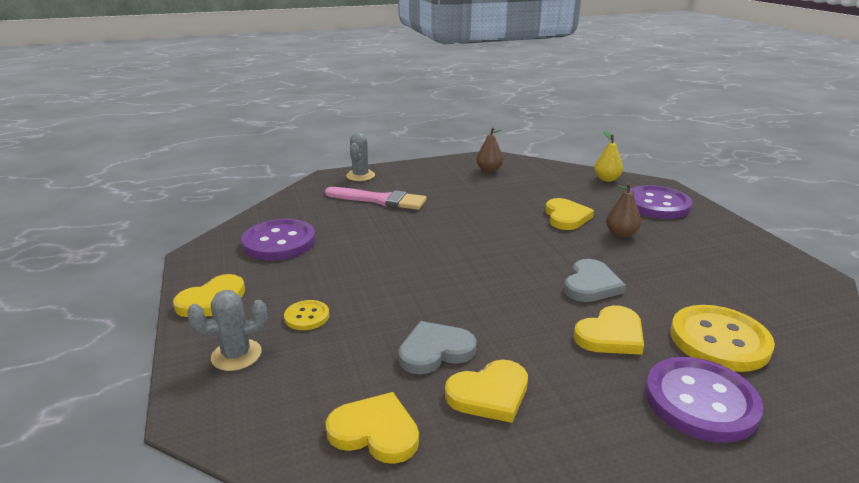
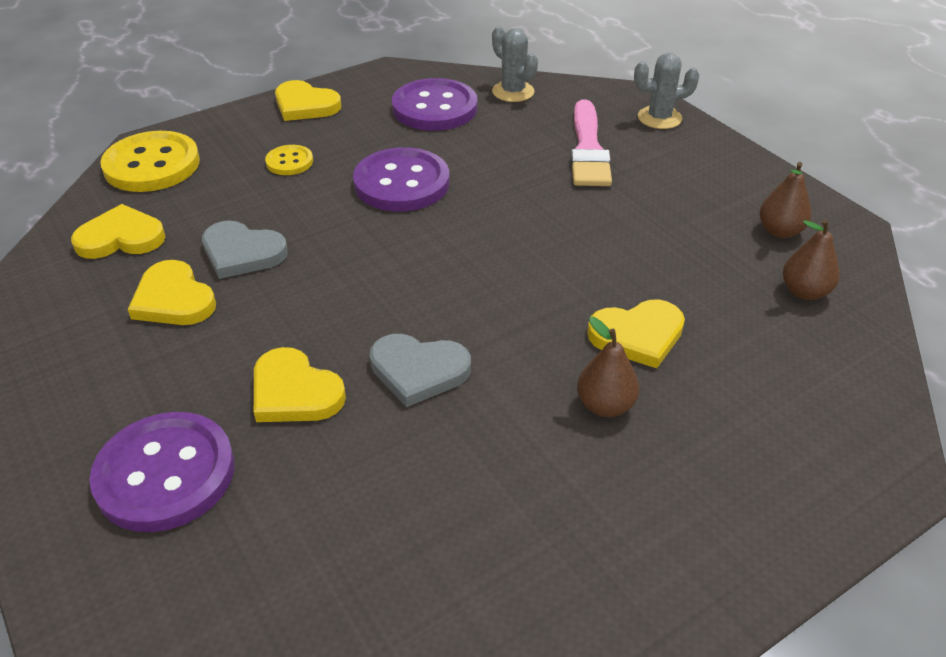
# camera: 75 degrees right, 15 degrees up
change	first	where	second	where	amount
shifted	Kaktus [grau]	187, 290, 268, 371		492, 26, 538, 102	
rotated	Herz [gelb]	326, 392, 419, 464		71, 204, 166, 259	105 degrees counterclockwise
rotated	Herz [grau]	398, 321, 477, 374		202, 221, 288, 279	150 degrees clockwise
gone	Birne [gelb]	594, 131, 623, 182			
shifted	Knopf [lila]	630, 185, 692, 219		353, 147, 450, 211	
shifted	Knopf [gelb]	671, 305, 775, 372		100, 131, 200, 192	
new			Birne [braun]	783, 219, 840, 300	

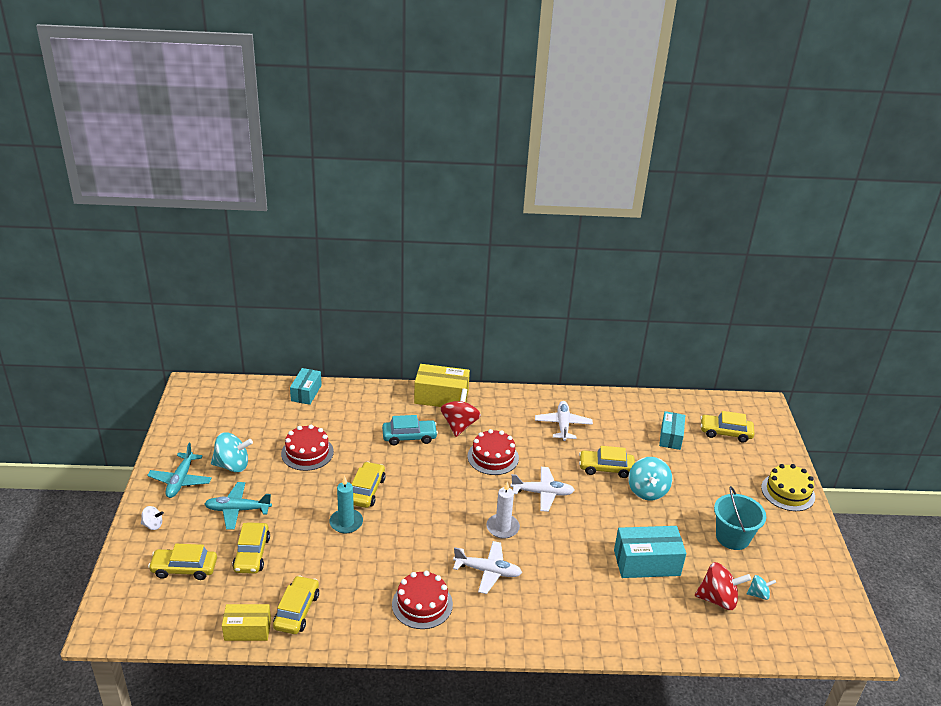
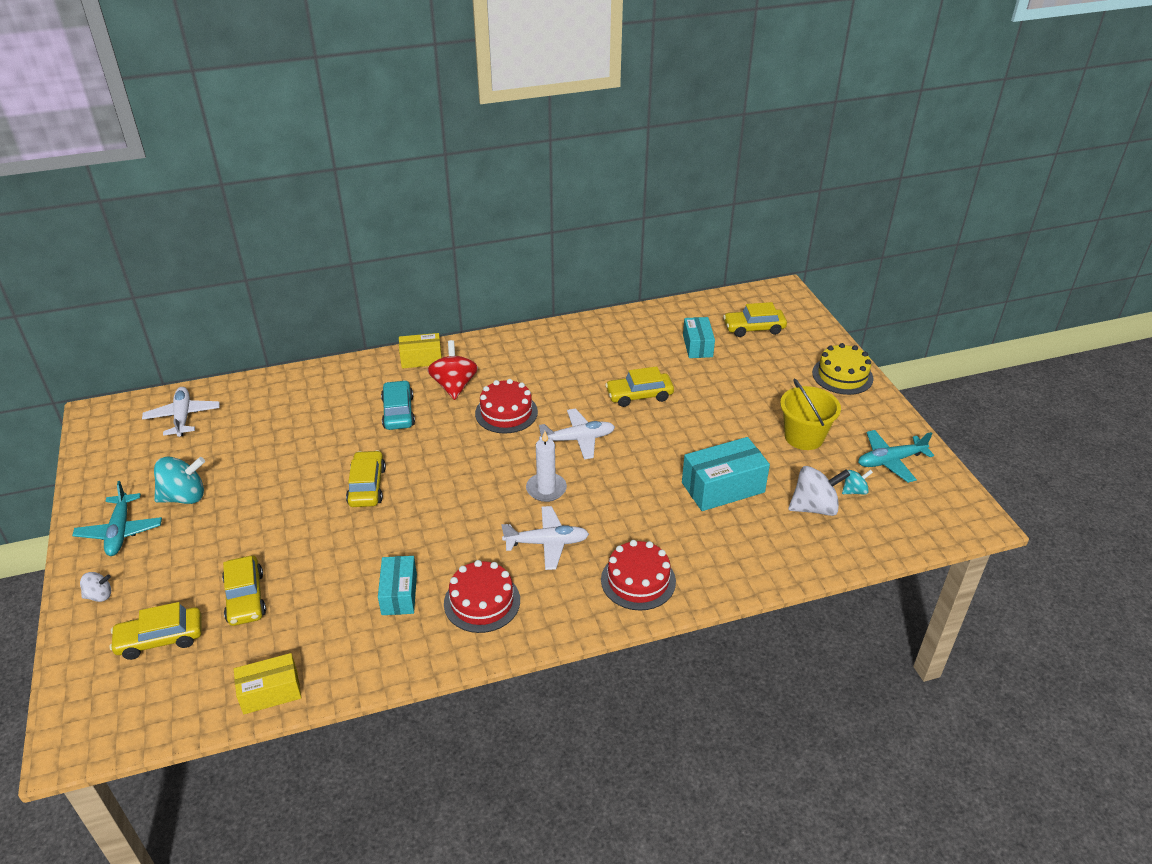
# camera: 15 degrees left, 5 degrees up
change	first	where	second	where	amount
shifted	Flugzeug [türkis]	204, 482, 272, 530		858, 430, 934, 483	
gone	Auto [gelb]	273, 575, 319, 634			
shifted	Kuchen [rot]	281, 425, 334, 471		601, 540, 676, 611	
shifted	Schachtel [türkis]	290, 368, 322, 405		378, 556, 417, 615	
gone	Kerze [türkis]	329, 476, 363, 534			
rotated	Auto [türkis]	382, 415, 438, 445		381, 380, 415, 430	75 degrees counterclockwise
scaled	Schachtel [gelb]	414, 364, 470, 407		399, 333, 442, 369	x0.65
shifted	Flugzeug [weiß]	535, 401, 593, 441		142, 387, 220, 437	
gone	Kreisel [türkis]	628, 457, 672, 500			
repainted	Kreisel [rot]	695, 562, 751, 610	Kreisel [weiß]	788, 466, 850, 516	
repainted	Eimer [türkis]	714, 486, 766, 550	Eimer [gelb]	780, 378, 841, 450	

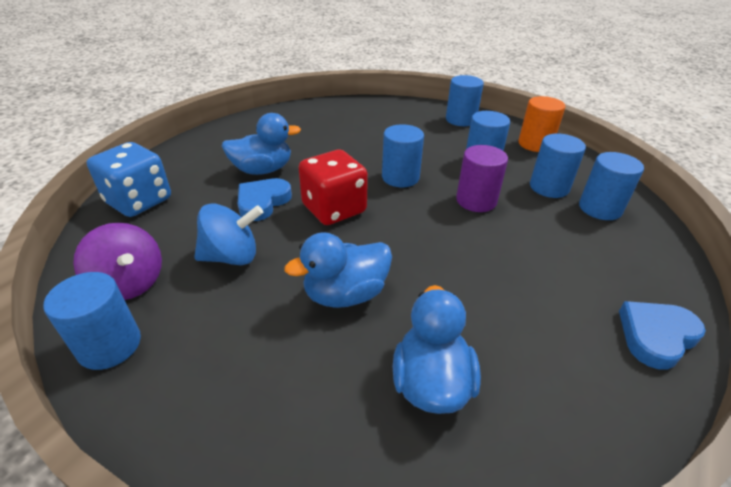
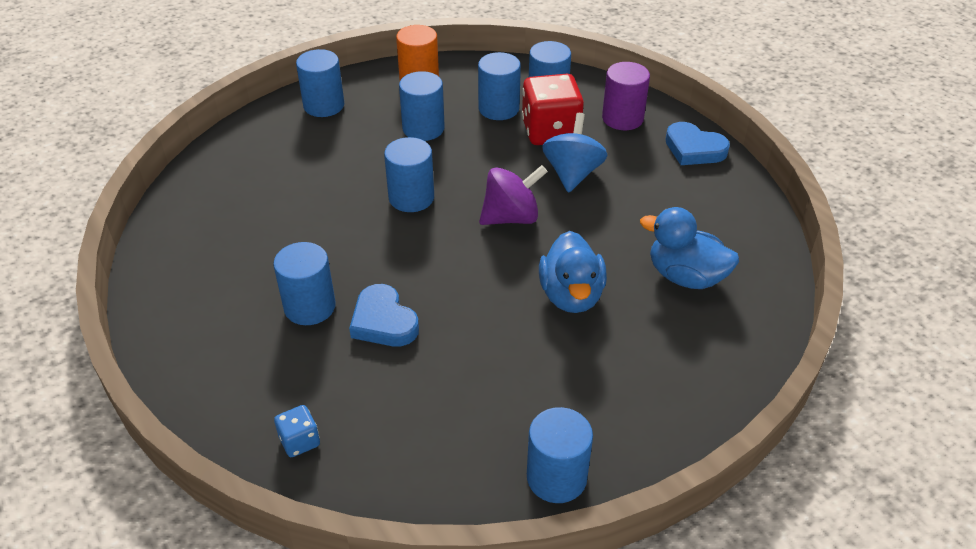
# camera: 65 degrees left, 5 degrees up
change	first	where	second	where	amount
shifted	Kreisel [lila]	73, 223, 162, 300		479, 165, 548, 225	
scaled	Spielwürfel [blau]	87, 142, 171, 217		274, 405, 320, 457	x0.48
shifted	Kreisel [blau]	194, 203, 263, 265		542, 113, 608, 193	
swapped	Ente [blau]	221, 113, 301, 175	Vollzylinder [blau]	273, 242, 336, 325	
shifted	Spielwürfel [rot]	298, 150, 368, 225		522, 74, 584, 145	
shifted	Vollzylinder [lila]	456, 145, 508, 212		602, 62, 650, 130	
rotated	Herz [blau]	619, 301, 706, 370		665, 122, 730, 165	45 degrees counterclockwise

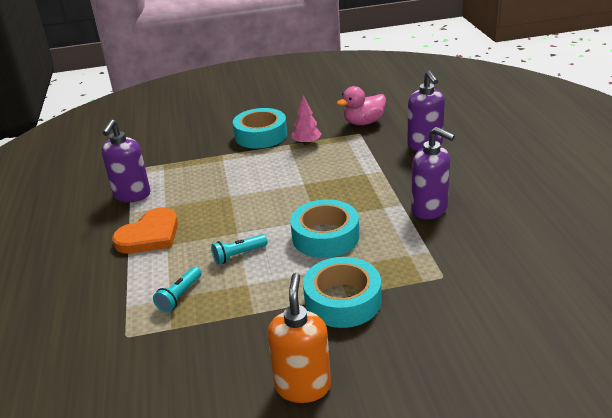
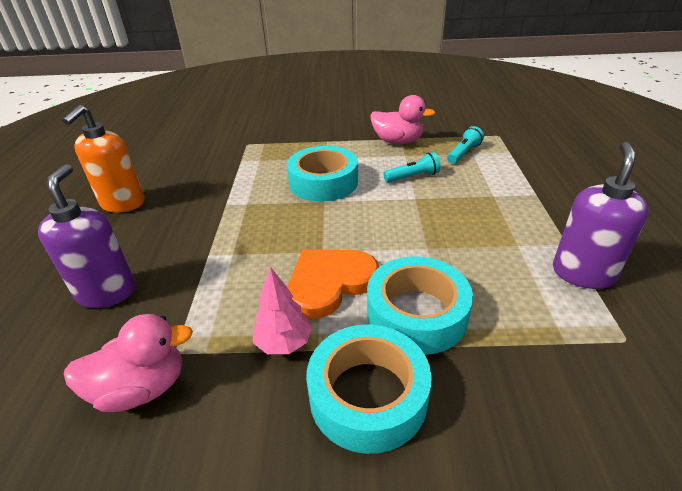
# camera: 170 degrees left, 5 degrees up
change	first	where	second	where	amount
shifted	Herz [orange]	112, 208, 178, 253		287, 250, 379, 319	
shifted	Seifenspender [orange]	267, 273, 331, 403		62, 105, 145, 213	
shifted	Klebeband [türkis]	303, 257, 381, 328		367, 256, 473, 355	
gone	Seifenspender [lila]	411, 127, 455, 220			
new			Ente [rosa]	371, 95, 435, 144	

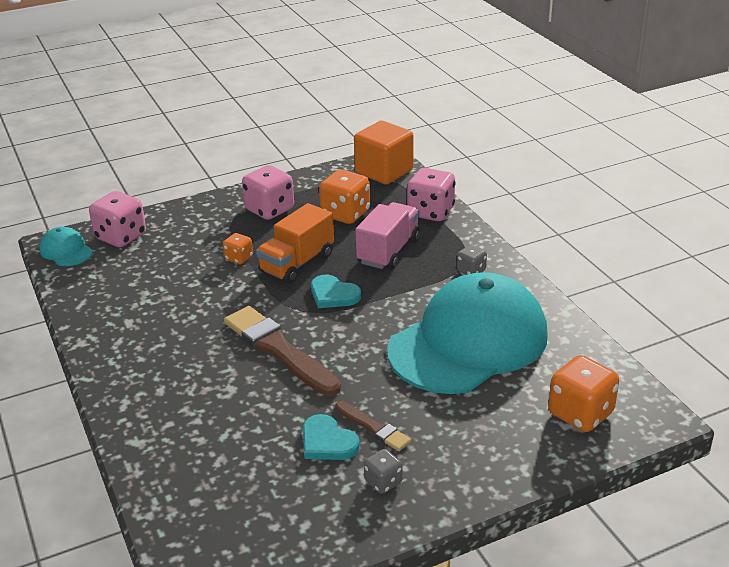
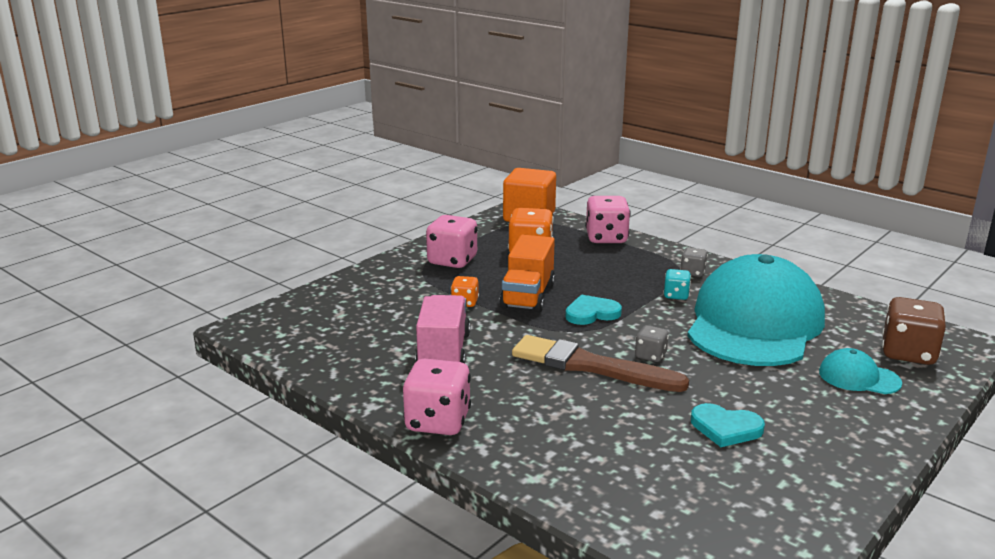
# camera: 25 degrees left, 10 degrees down
change	first	where	second	where	amount
shifted	Kappe [türkis]	40, 227, 93, 266		819, 348, 902, 394	
shifted	Spielwürfel [rosa]	89, 191, 146, 247		403, 359, 471, 435	
rotated	Herz [türkis]	311, 275, 361, 308		565, 295, 622, 325	150 degrees clockwise
gone	Pinsel [braun]	335, 401, 411, 451			
shifted	Lastwagen [rosa]	355, 202, 420, 270		415, 295, 470, 364	
shifted	Spielwürfel [grau]	364, 449, 403, 494		635, 325, 669, 362	
repainted	Spielwürfel [orange]	548, 355, 619, 432	Spielwürfel [braun]	882, 297, 946, 365	
new			Spielwürfel [türkis]	663, 269, 691, 300	

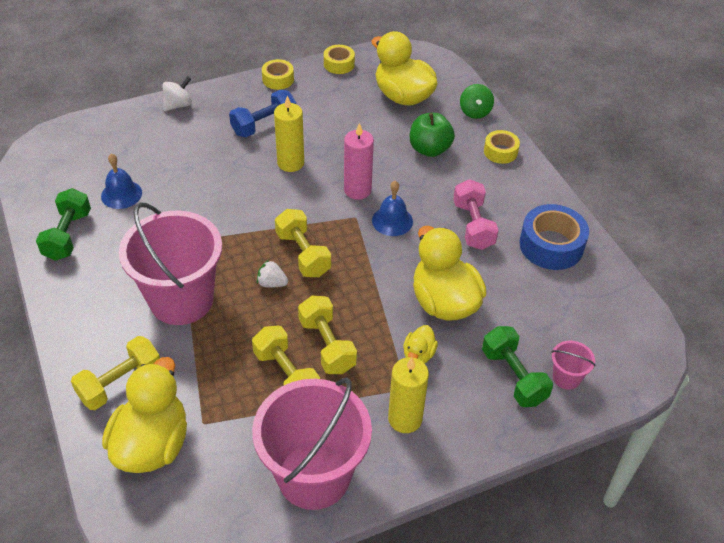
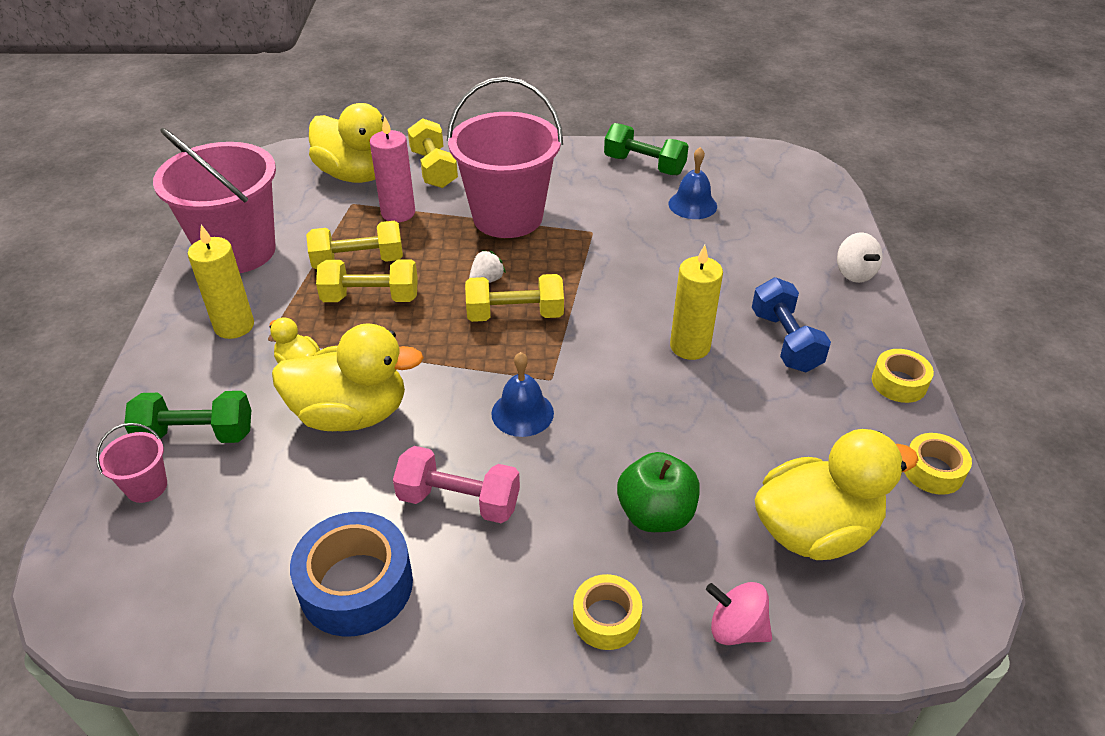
# camera: 115 degrees right, 5 degrees down
change	first	where	second	where	amount
shifted	Kerze [rosa]	344, 123, 374, 200		370, 116, 415, 222	
repainted	Kreisel [grün]	460, 84, 494, 119	Kreisel [rosa]	706, 582, 772, 645	

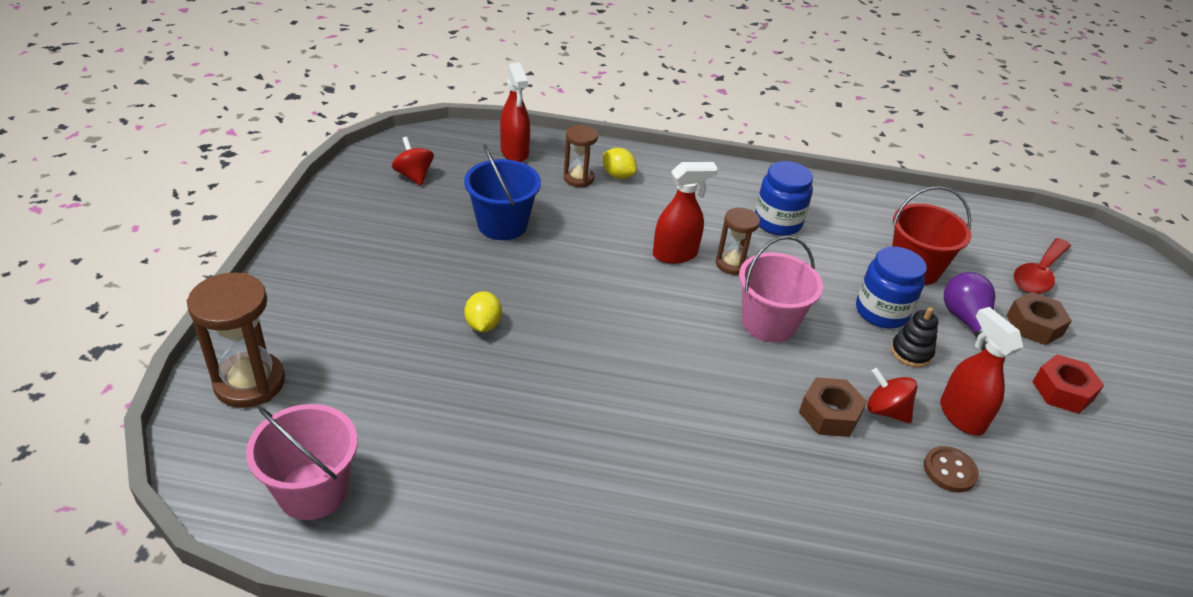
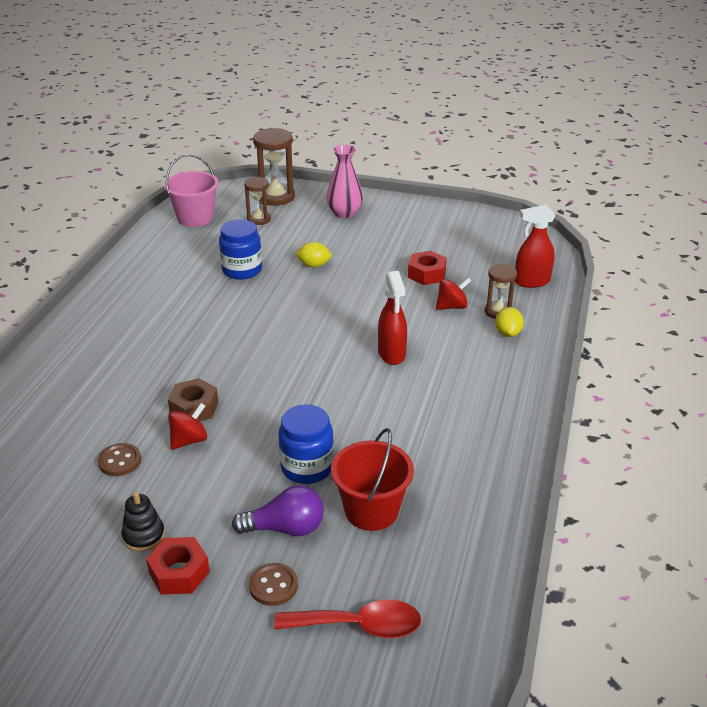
# camera: 100 degrees right, 5 degrees down
change	first	where	second	where	amount
shifted	Kreisel [rot]	392, 137, 434, 186		436, 277, 472, 310	
swapped	Eimer [blau]	464, 144, 541, 240	Sechskantmutter [rot]	408, 251, 447, 285	
rotated	Zitrone [gelb]	603, 148, 637, 179		495, 307, 524, 337	45 degrees counterclockwise
shifted	Sanduhr [braun]	716, 208, 760, 275		244, 177, 271, 225	
gone	Eimer [rosa]	739, 236, 823, 343			
shifted	Einmachglas [blau]	755, 161, 813, 236		219, 219, 262, 280	
shifted	Stapelspielzeug [schwarz]	891, 307, 939, 367		122, 492, 165, 552	
gone	Sprühflasche [rot]	940, 307, 1023, 436			
swapped	Sechskantmutter [braun]	1006, 292, 1072, 345	Knopf [braun]	249, 563, 298, 606	
rotated	Löffel [rot]	1014, 238, 1071, 294		274, 599, 421, 638	135 degrees clockwise
new			Vase [rosa]	326, 145, 363, 218	

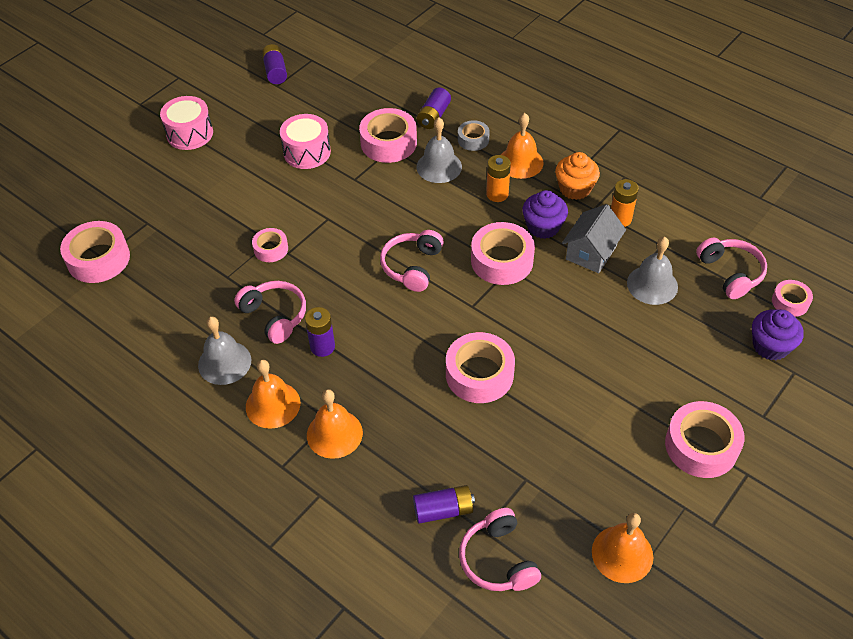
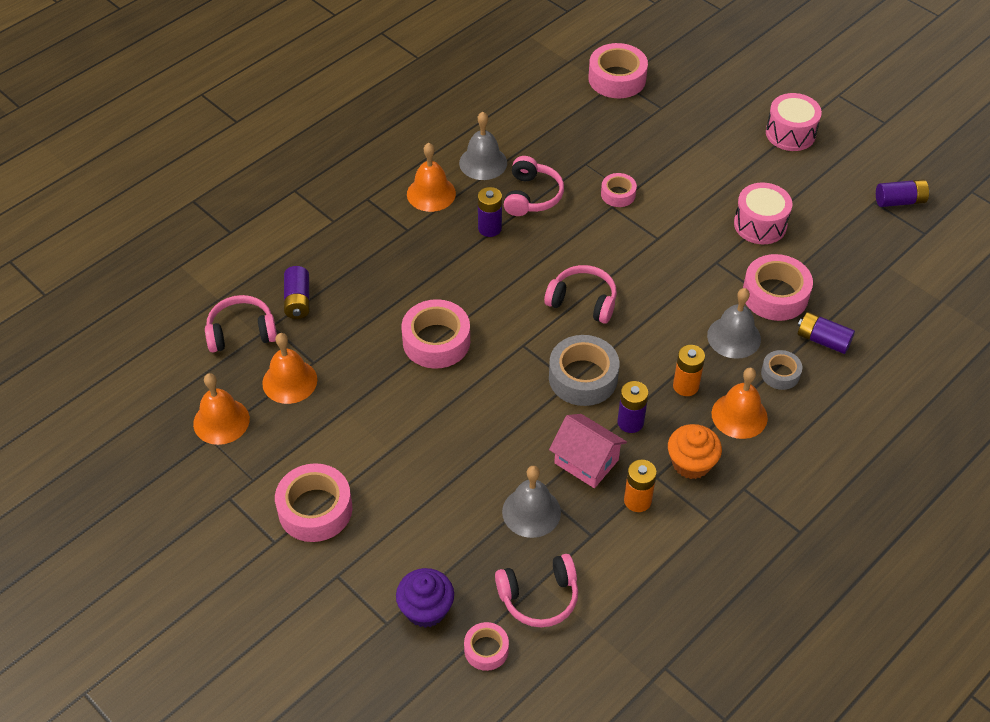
# camera: 95 degrees right, 0 degrees up
change	first	where	second	where	amount
rotated	Kopfhörer [rosa]	234, 281, 306, 344		504, 156, 564, 216	45 degrees counterclockwise
shifted	Glocke [orange]	307, 389, 363, 459		262, 333, 317, 404	
repainted	Klebeband [rosa]	471, 222, 535, 285	Klebeband [grau]	549, 335, 620, 406	
swapped	Muffin [lila]	522, 190, 568, 239	Batterie [lila]	617, 381, 649, 433	
repainted	Haus [grau]	562, 204, 626, 273	Haus [rosa]	549, 414, 627, 488	

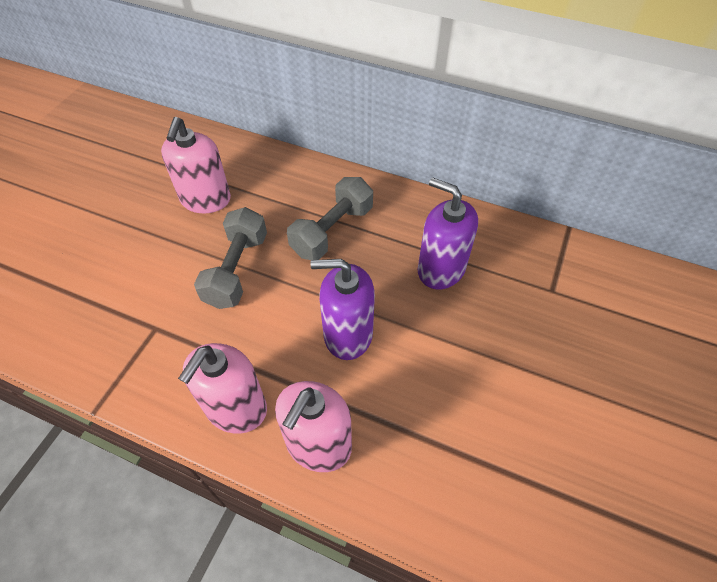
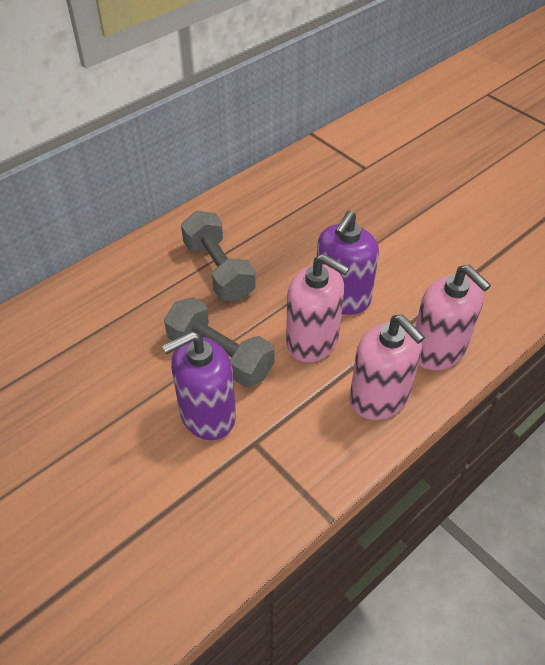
# camera: 65 degrees left, 5 degrees down
change	first	where	second	where	amount
shifted	Seifenspender [rosa]	161, 117, 231, 213		286, 254, 350, 362	
shifted	Seifenspender [lila]	418, 177, 478, 289		162, 331, 236, 440	

